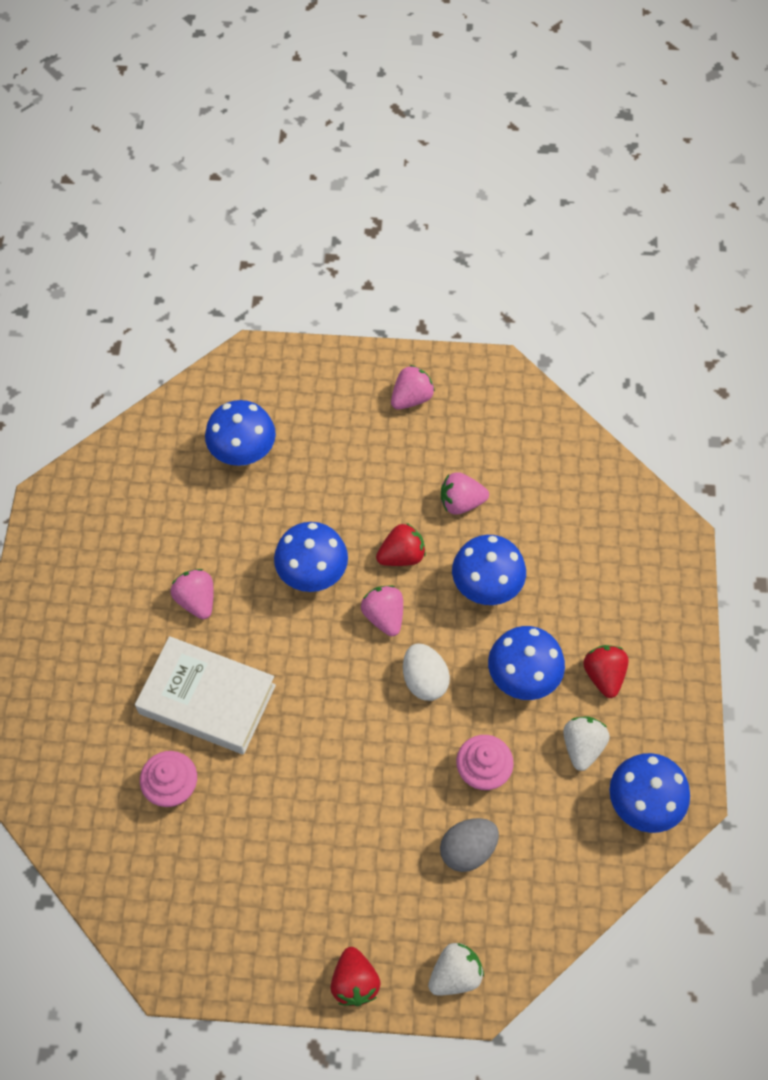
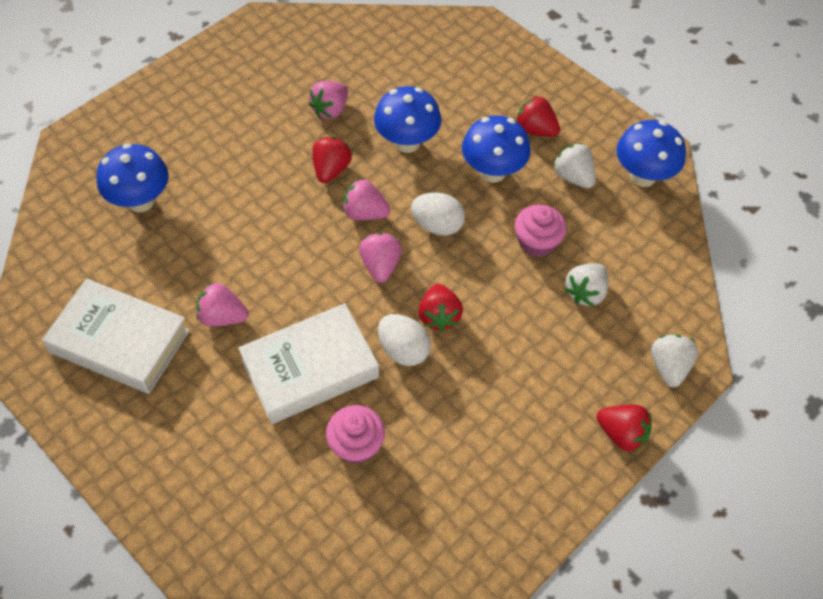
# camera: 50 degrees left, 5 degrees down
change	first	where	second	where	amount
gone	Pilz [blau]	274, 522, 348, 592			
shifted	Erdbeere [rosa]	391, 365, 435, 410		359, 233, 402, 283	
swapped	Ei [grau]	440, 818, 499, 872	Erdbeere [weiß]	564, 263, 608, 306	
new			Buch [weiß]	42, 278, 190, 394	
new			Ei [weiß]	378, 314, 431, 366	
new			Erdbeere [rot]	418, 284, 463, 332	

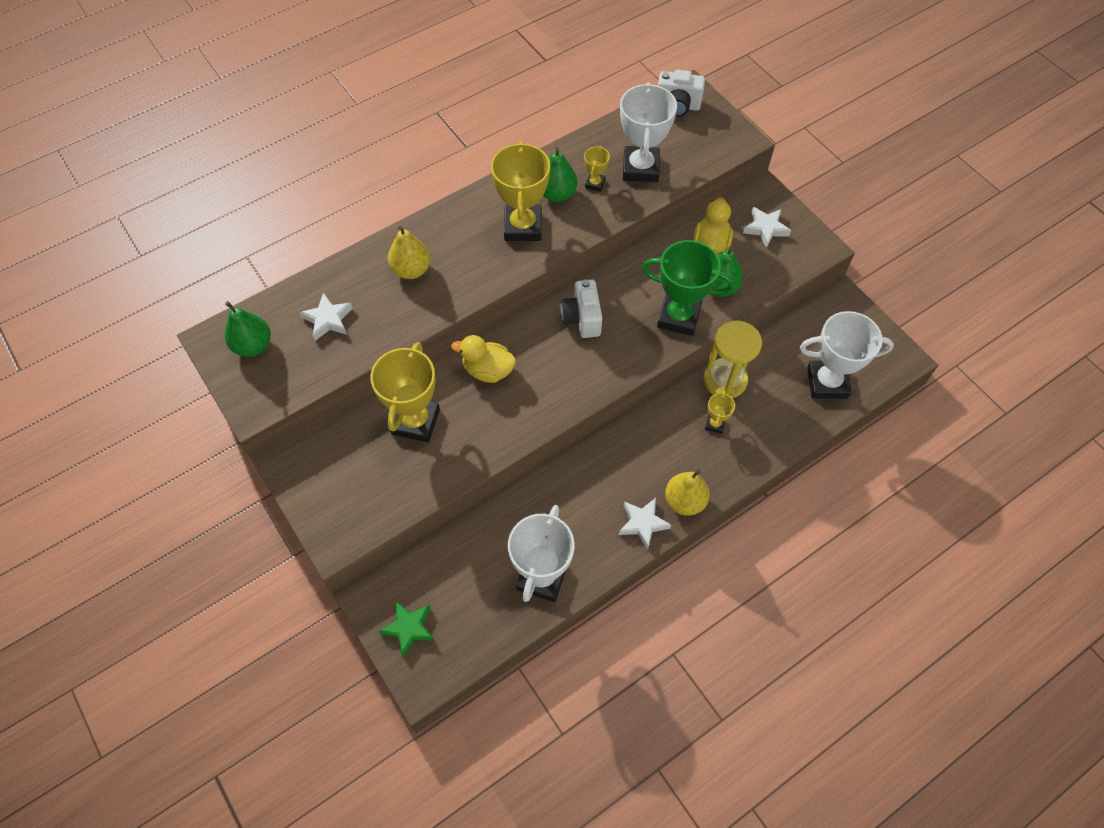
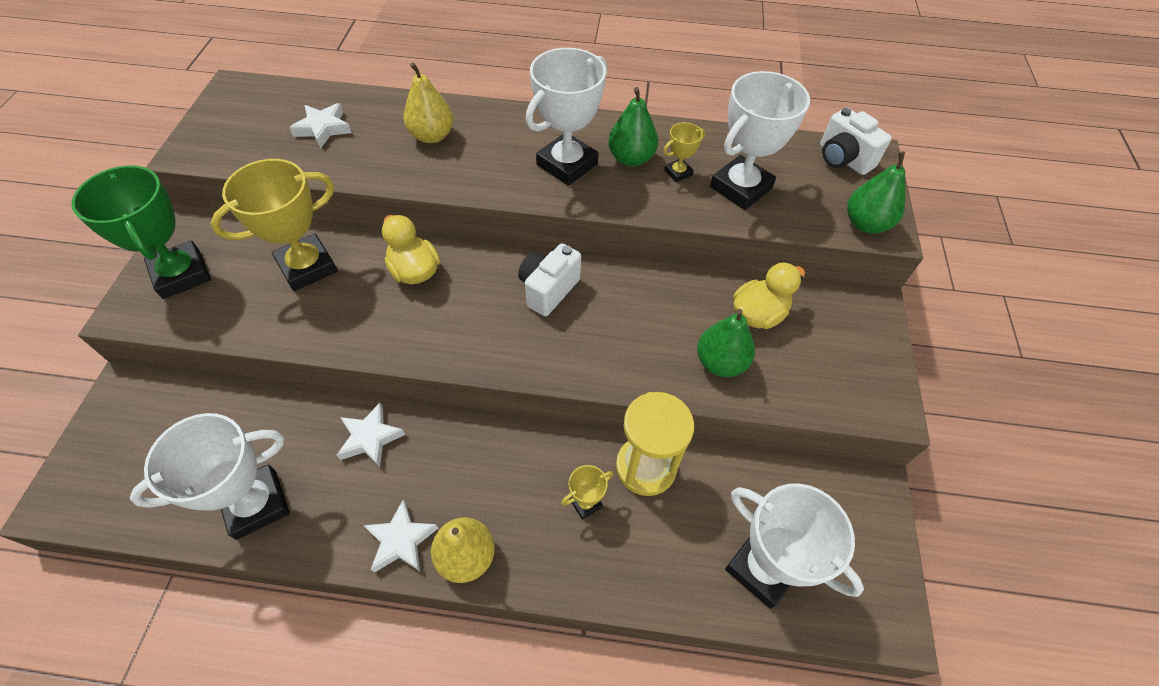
# camera: 40 degrees right, 5 degrees down
change	first	where	second	where	amount
shifted	Birne [grün]	225, 301, 271, 357		847, 151, 905, 234	
gone	Stern [grün]	379, 601, 435, 658			
repainted	Pokal [gelb]	491, 141, 550, 241	Pokal [weiß]	526, 48, 607, 186	
shifted	Pokal [grün]	642, 240, 734, 336		71, 165, 211, 299	
shifted	Stern [weiß]	743, 207, 791, 248		337, 403, 405, 468	

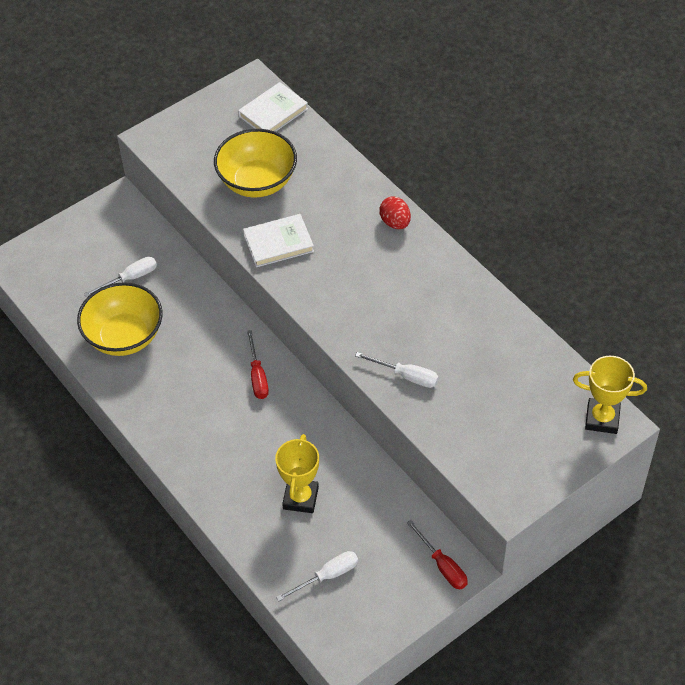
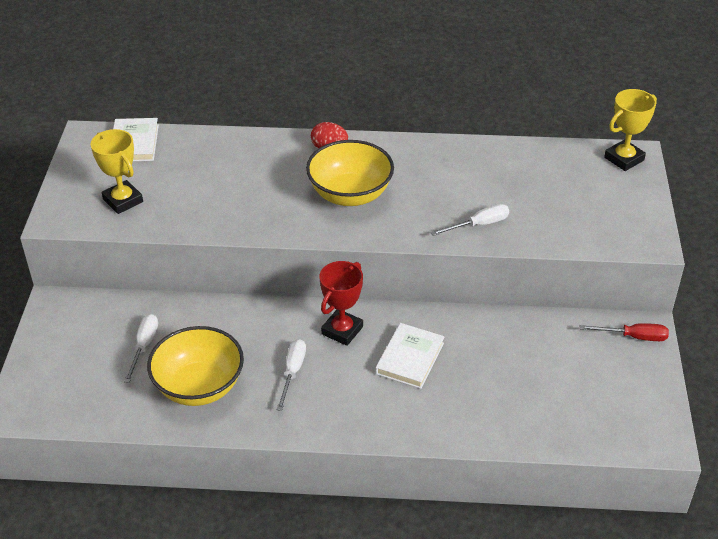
# camera: 50 degrees left, 10 degrees down
change	first	where	second	where	amount
shifted	Schüssel [gelb]	214, 129, 297, 198		306, 140, 394, 206	
shifted	Buch [weiß]	243, 214, 314, 267		375, 323, 445, 389	
swapped	Schraubenzieher [rot]	247, 330, 269, 399	Pokal [rot]	319, 261, 363, 346	
shifted	Pokal [gelb]	275, 434, 319, 513		91, 129, 143, 214	
shifted	Schraubenzieher [weiß]	276, 551, 358, 601		277, 339, 306, 411	

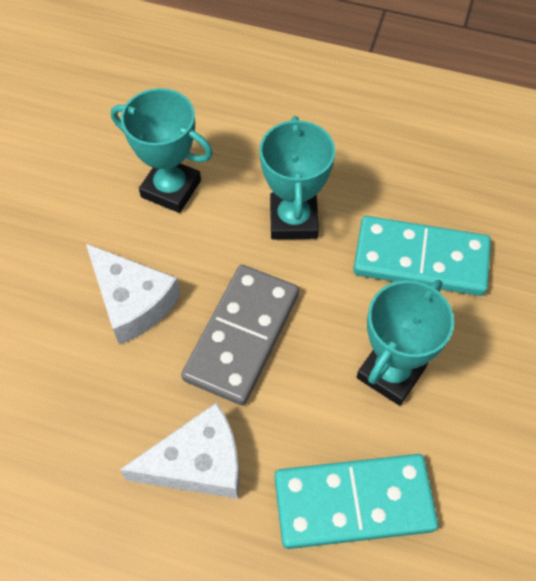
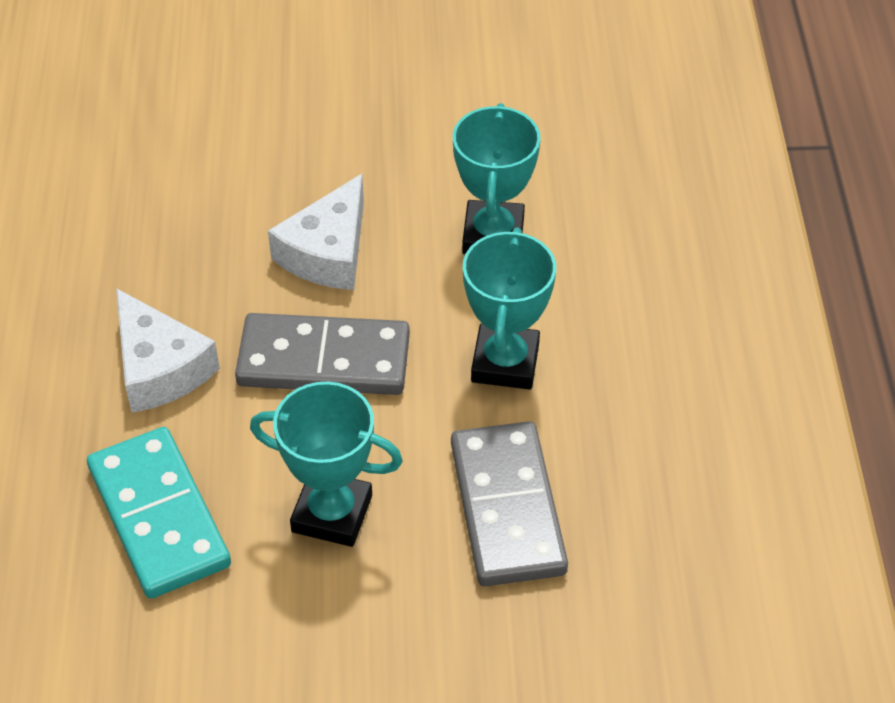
# camera: 70 degrees right, 10 degrees down
change	first	where	second	where	amount
rotated	Pokal [türkis]	259, 116, 335, 239		463, 227, 556, 390	60 degrees counterclockwise
repainted	Dominostein [türkis]	353, 216, 491, 296	Dominostein [grau]	451, 421, 568, 587	

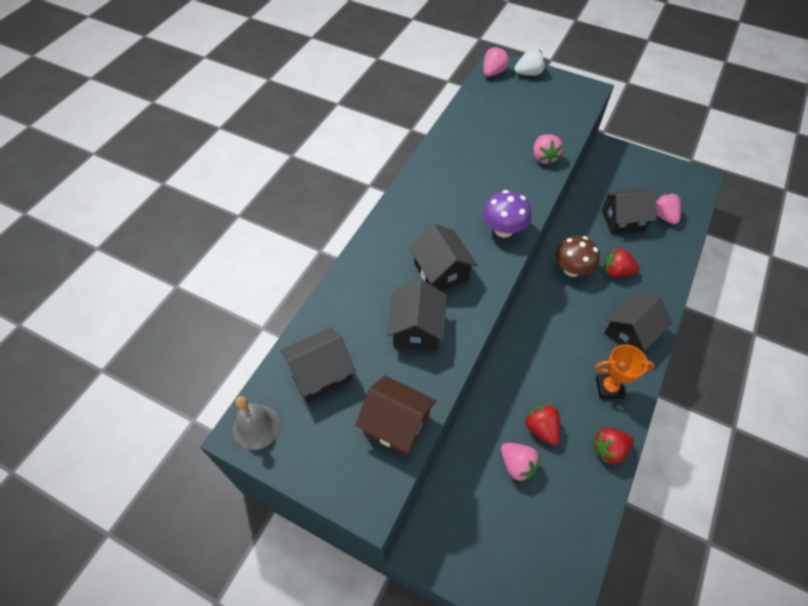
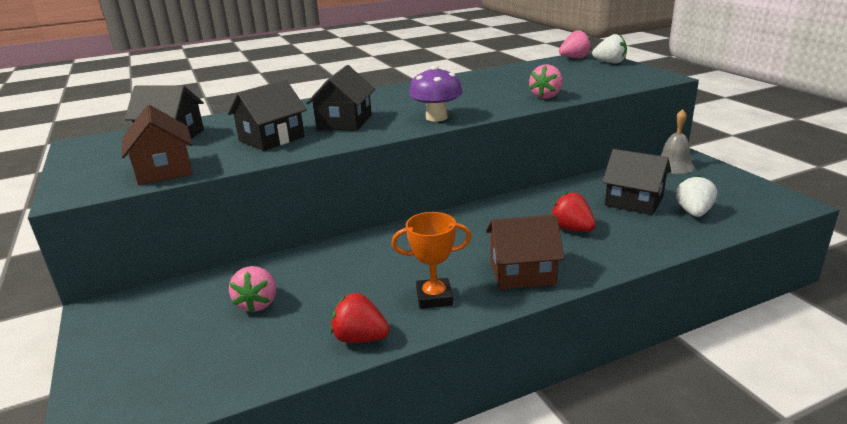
# camera: 40 degrees right, 30 degrees down
change	first	where	second	where	amount
shifted	Glocke [grau]	233, 396, 280, 450		661, 109, 695, 174	
gone	Erdbeere [rot]	525, 404, 560, 445			
gone	Pilz [braun]	555, 236, 600, 277			
rotated	Pokal [orange]	595, 344, 655, 399		391, 212, 471, 309	45 degrees counterclockwise
repainted	Haus [schwarz]	604, 294, 672, 351	Haus [braun]	486, 214, 565, 289	
repainted	Erdbeere [rosa]	657, 193, 681, 224	Erdbeere [weiß]	676, 175, 717, 217	

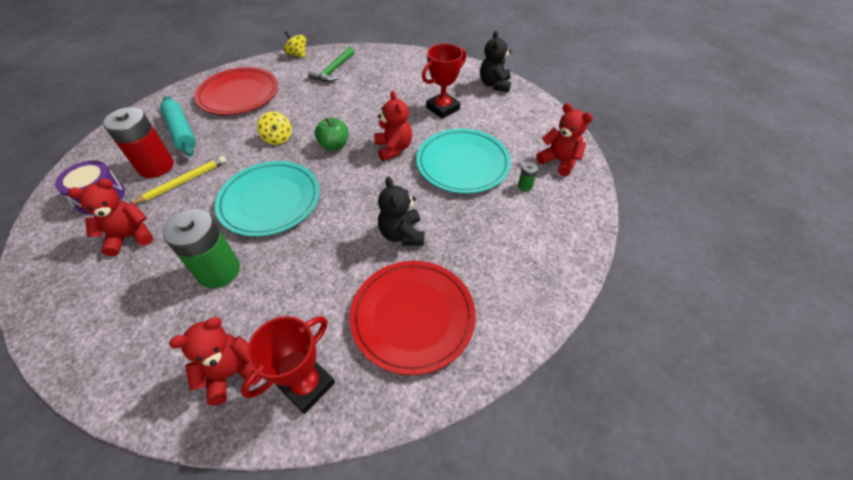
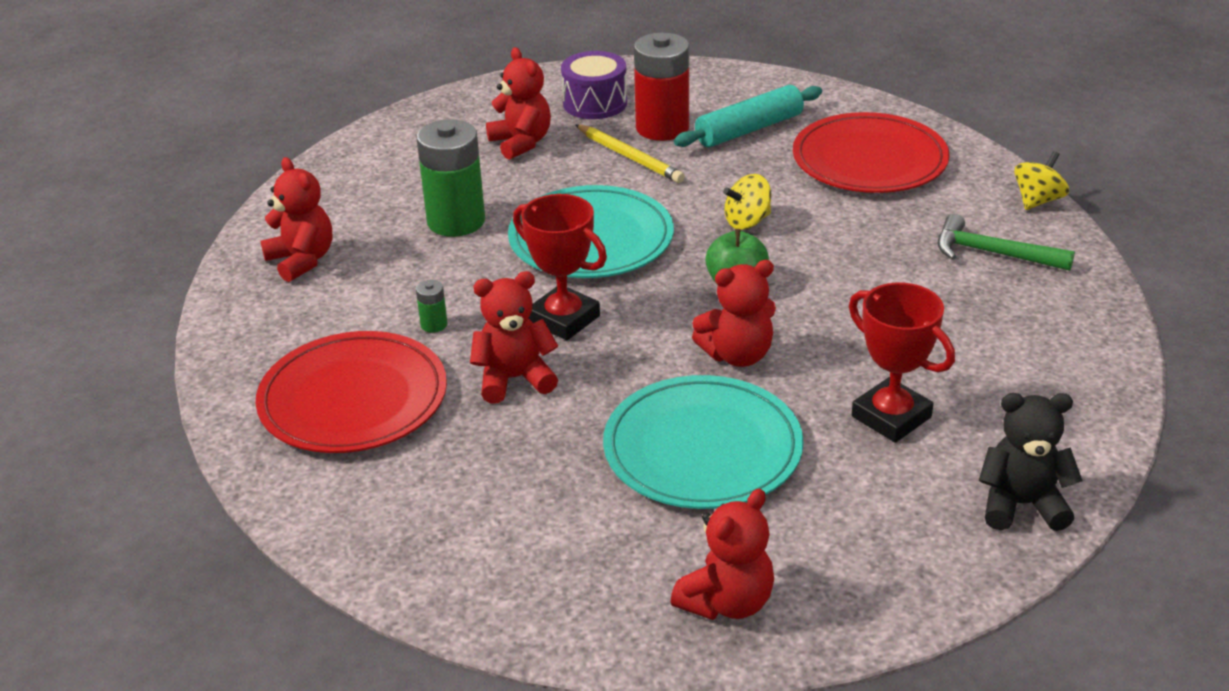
# camera: 90 degrees right, 15 degrees down
change	first	where	second	where	amount
shifted	Pokal [rot]	241, 316, 335, 414		513, 194, 607, 340	
repainted	Teddybär [schwarz]	378, 176, 424, 246	Teddybär [rot]	470, 271, 558, 403	
shifted	Batterie [grün]	518, 162, 538, 191		416, 280, 447, 333	

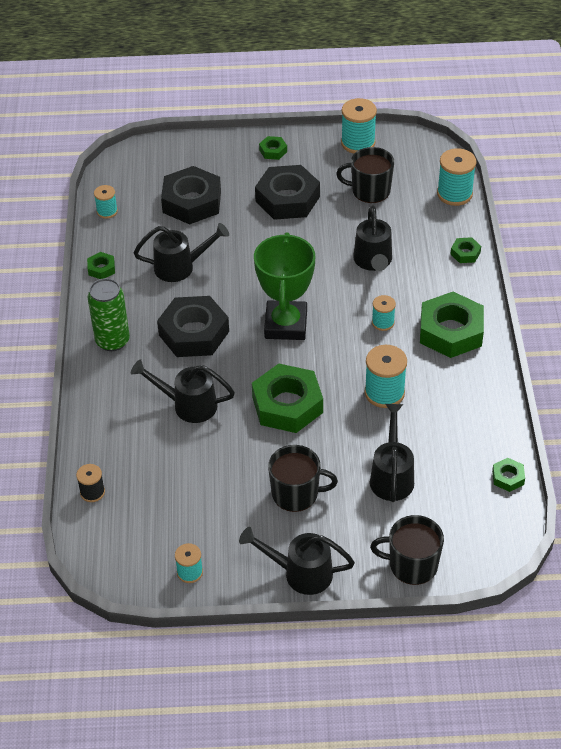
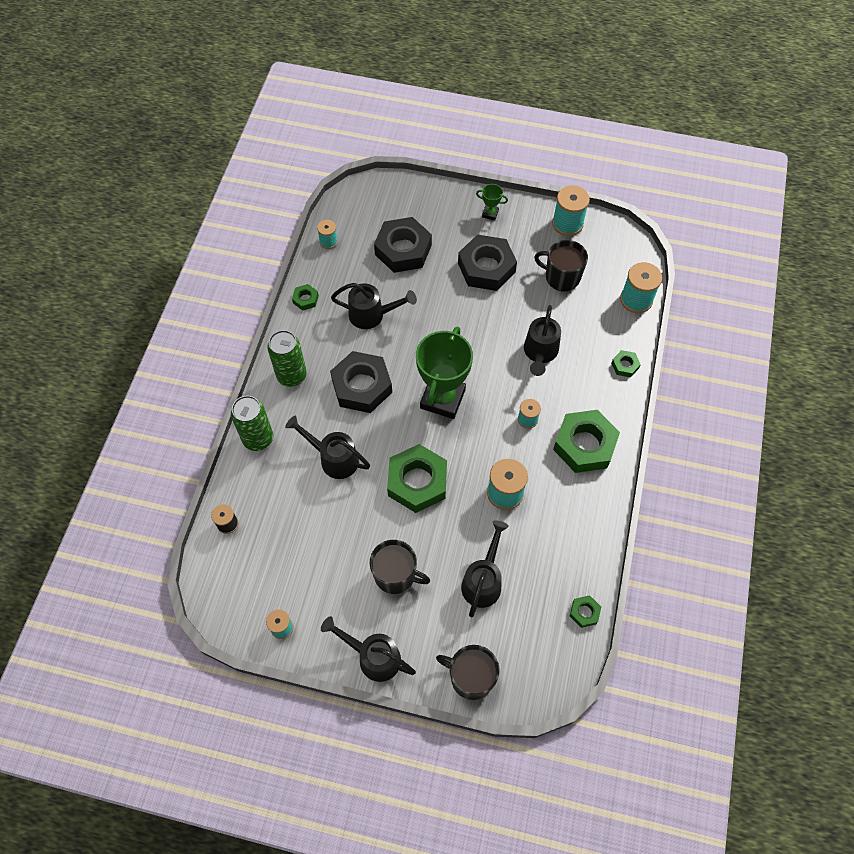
# camera: 15 degrees right, 15 degrees up
change	first	where	second	where	amount
swapped	Sechskantmutter [grün]	259, 136, 287, 160	Pokal [grün]	476, 184, 508, 221	
new			Dose [grün]	231, 396, 273, 451	

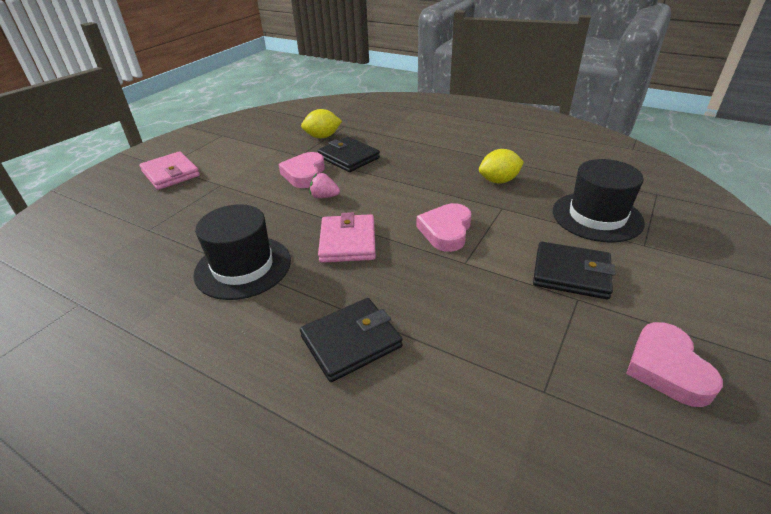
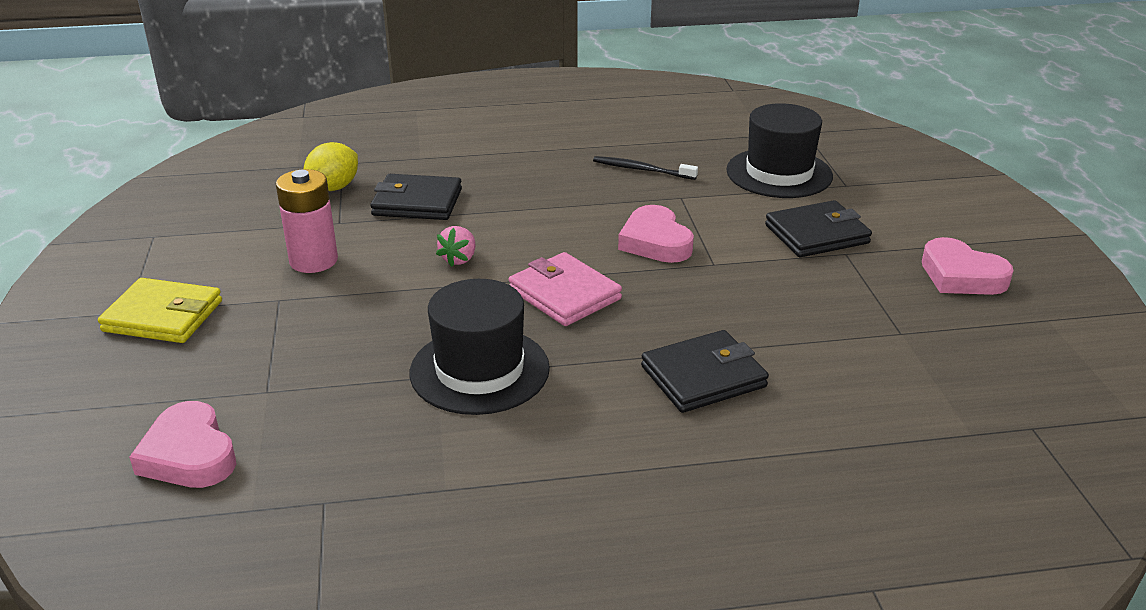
# camera: 40 degrees left, 5 degrees down
change	first	where	second	where	amount
repainted	Geldbörse [rosa]	139, 151, 200, 190	Geldbörse [gelb]	98, 278, 222, 343	
shifted	Herz [rosa]	278, 152, 325, 188		129, 401, 236, 488	
rotated	Geldbörse [schwarz]	300, 298, 403, 382		641, 330, 769, 413	45 degrees clockwise
rotated	Erdbeere [rosa]	310, 173, 340, 199		436, 226, 476, 267	45 degrees counterclockwise
swapped	Zitrone [gelb]	479, 149, 524, 184	Zahnbürste [schwarz]	593, 156, 698, 180	
new			Batterie [rosa]	276, 169, 338, 273	

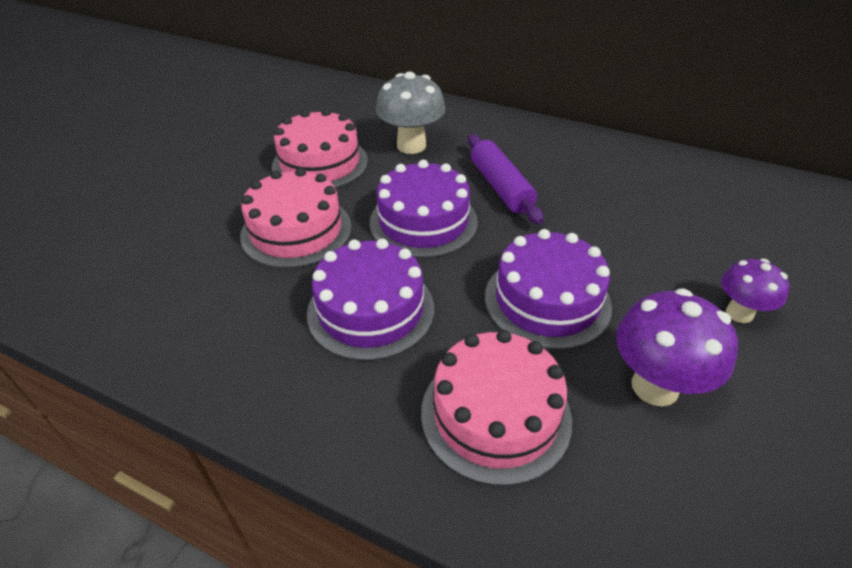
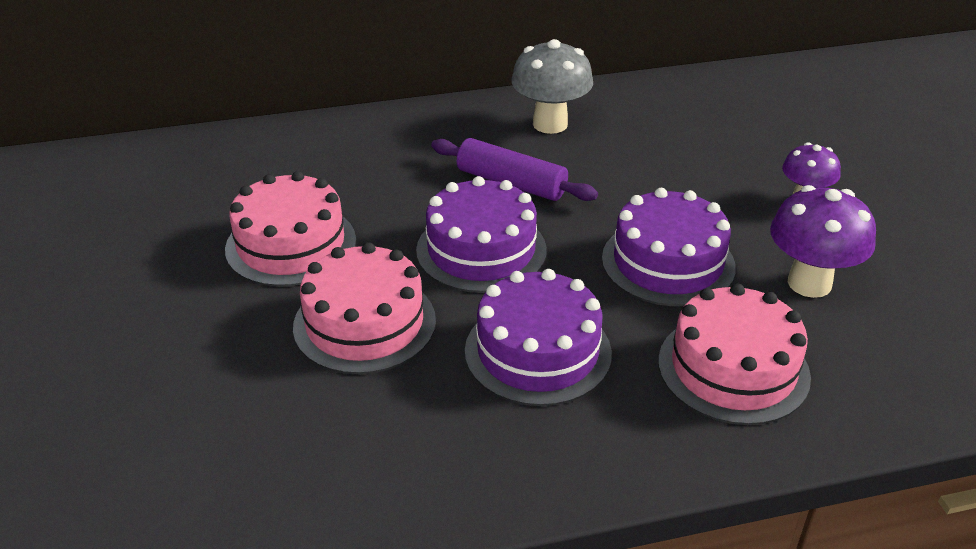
# camera: 40 degrees left, 5 degrees down
change	first	where	second	where	amount
shifted	Pilz [grau]	376, 72, 445, 154		511, 39, 593, 134	

